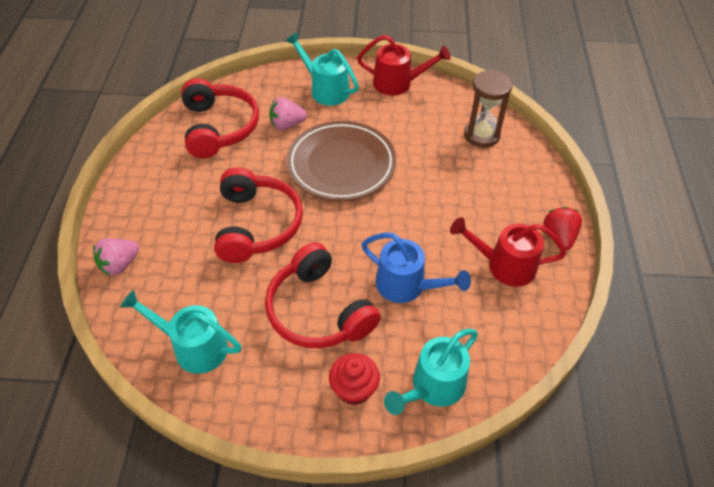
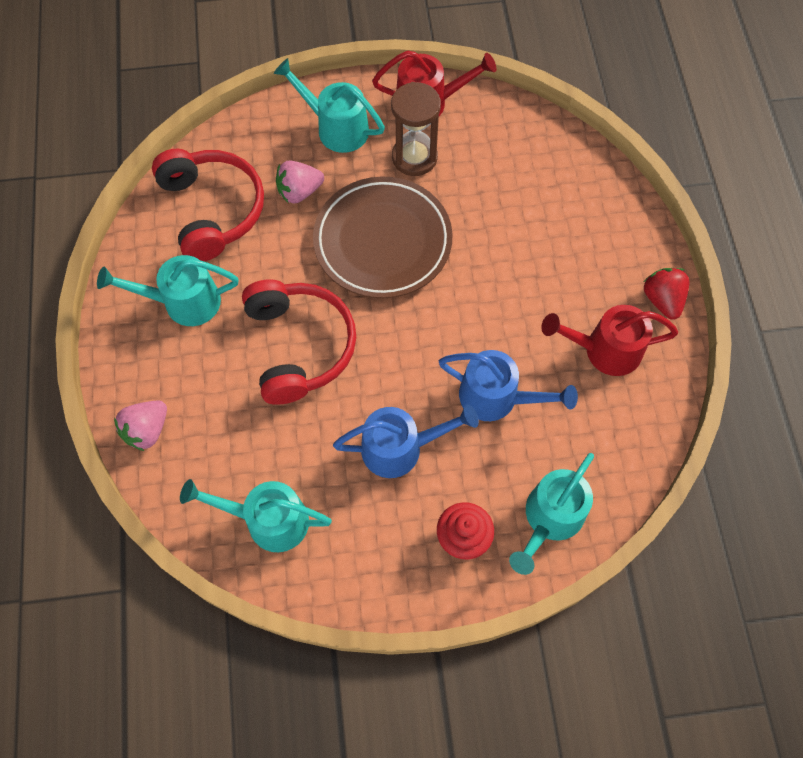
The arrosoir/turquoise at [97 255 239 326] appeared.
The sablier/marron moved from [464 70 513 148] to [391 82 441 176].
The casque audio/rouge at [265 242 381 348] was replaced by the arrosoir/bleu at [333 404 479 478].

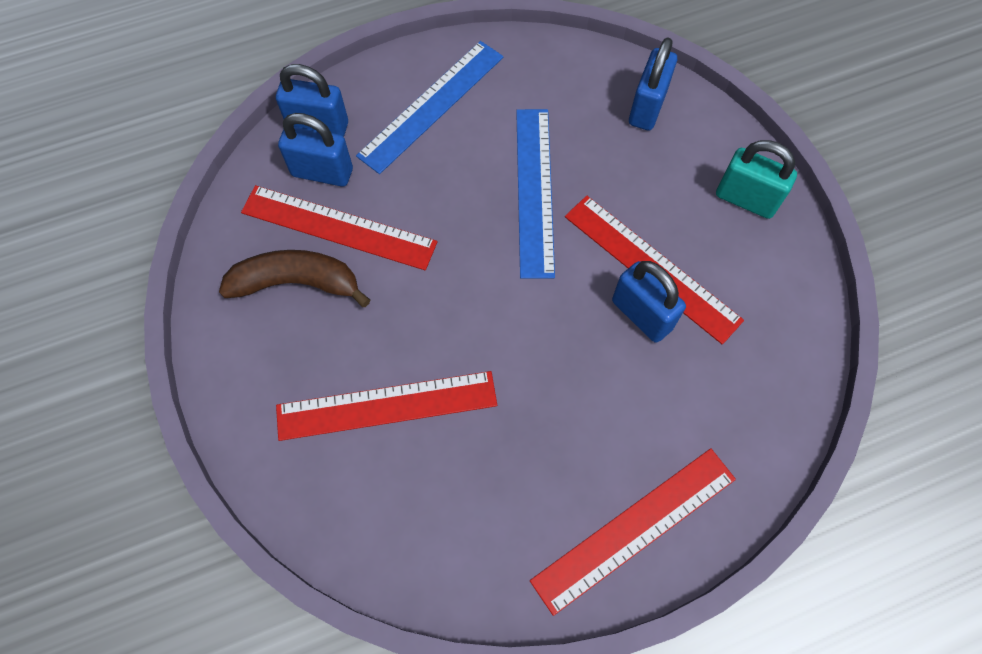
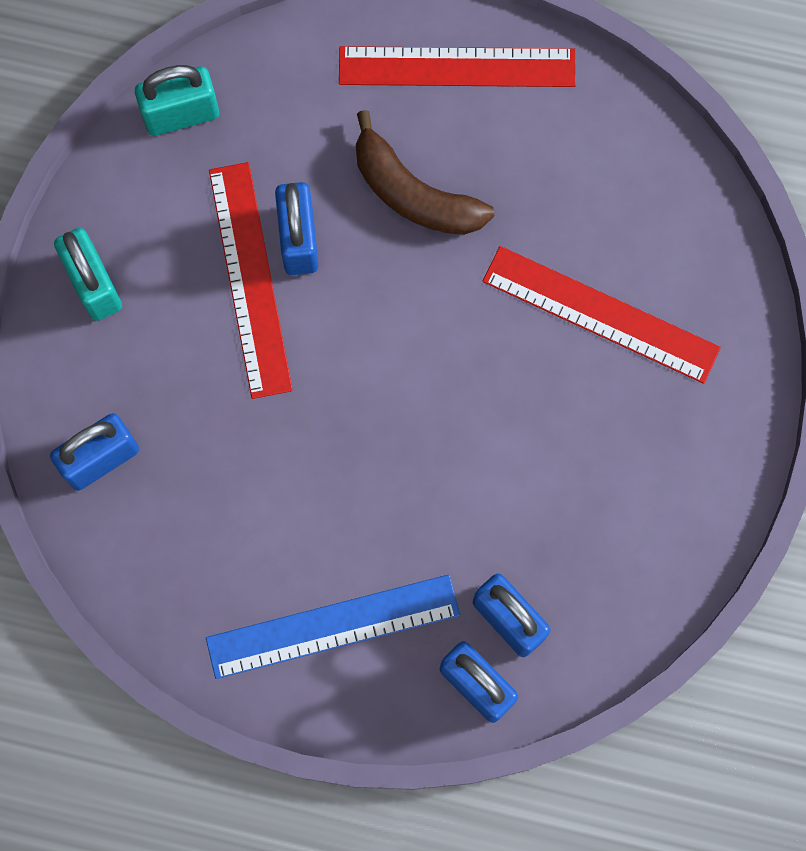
The règle/rouge at [241 185 437 270] disappeared.
The règle/bleu at [516 109 555 279] disappeared.
The cadenas/turquoise at [135 65 219 136] appeared.
The banane/marron moved from [219 250 370 307] to [356 110 494 235].

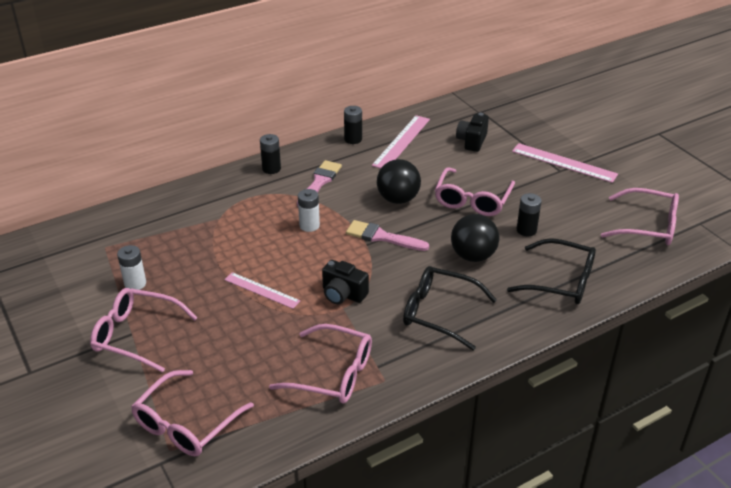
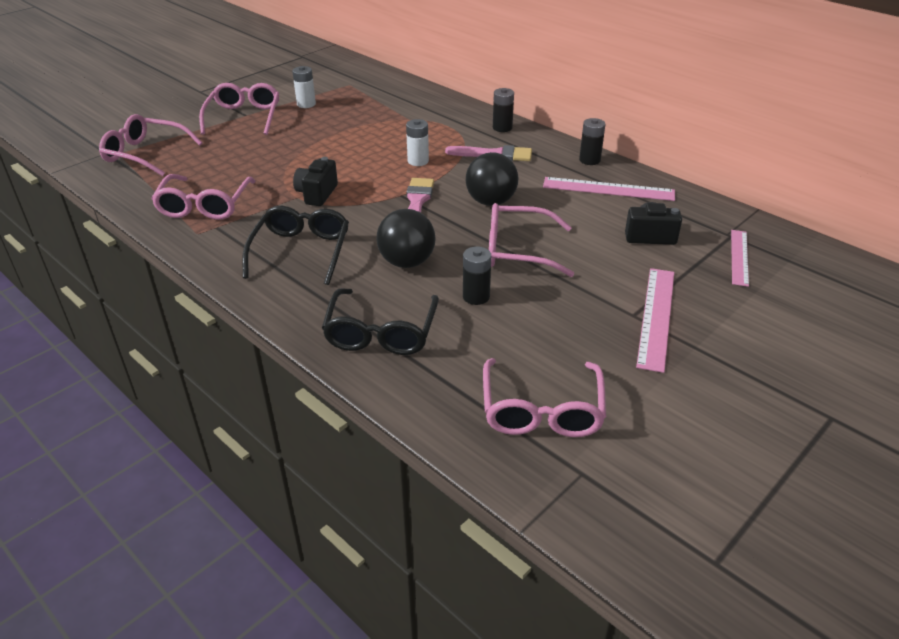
The règle/rose moved from [224 272 301 309] to [731 230 749 287].

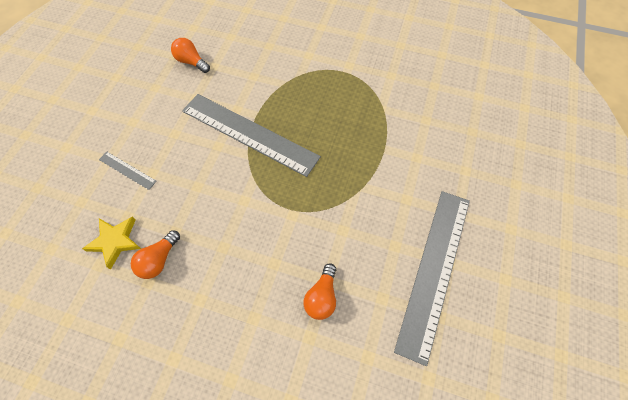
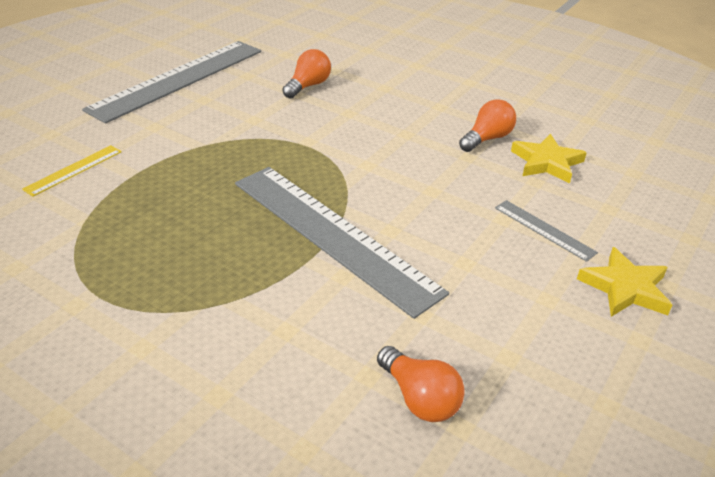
The règle/jaune at [22 145 122 197] appeared.
The étoile/jaune at [577 247 672 317] appeared.

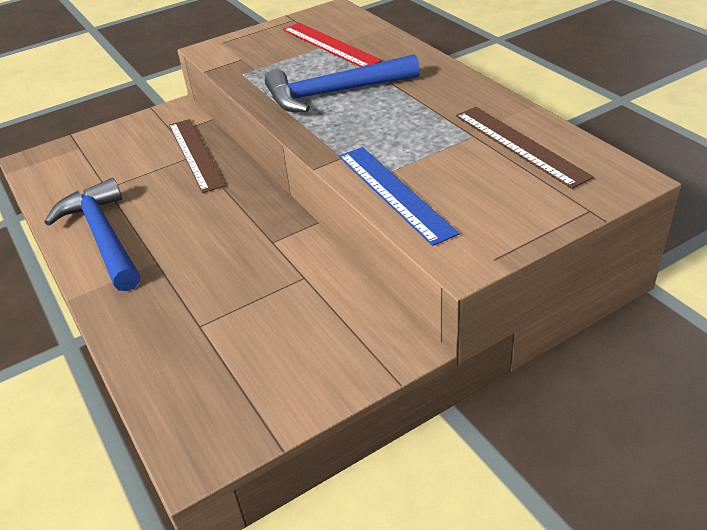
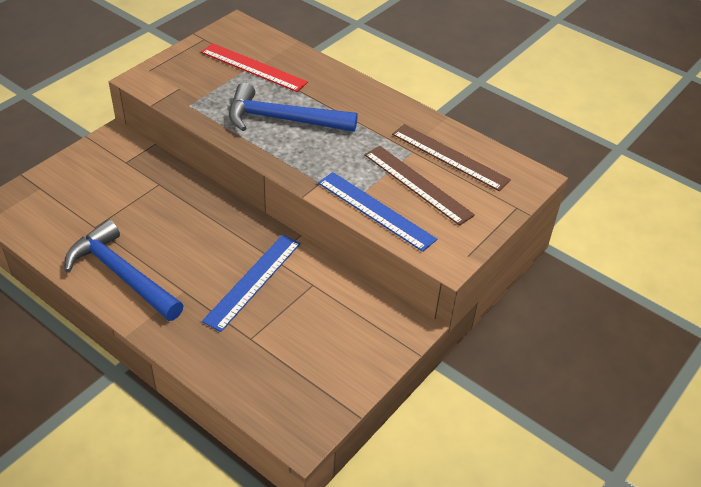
The règle/bleu at [202 235 301 332] appeared.
The règle/marron moved from [169 119 226 193] to [364 146 475 226].
The marteau/bleu at [265 54 420 112] turned 45 degrees clockwise.

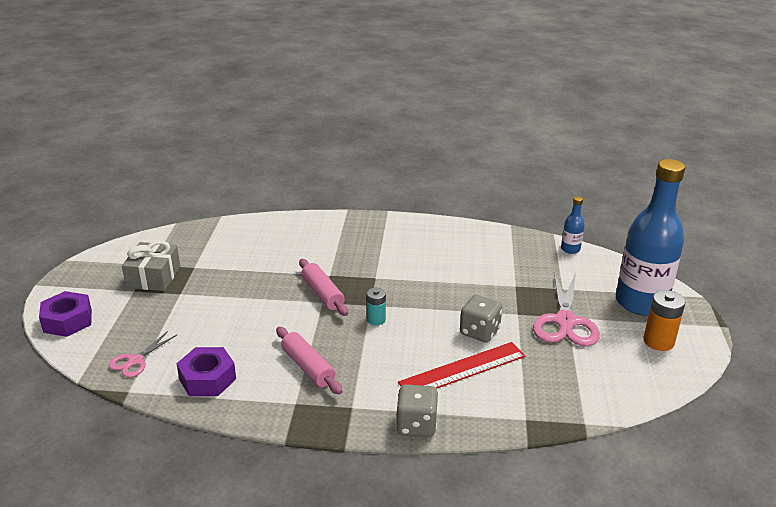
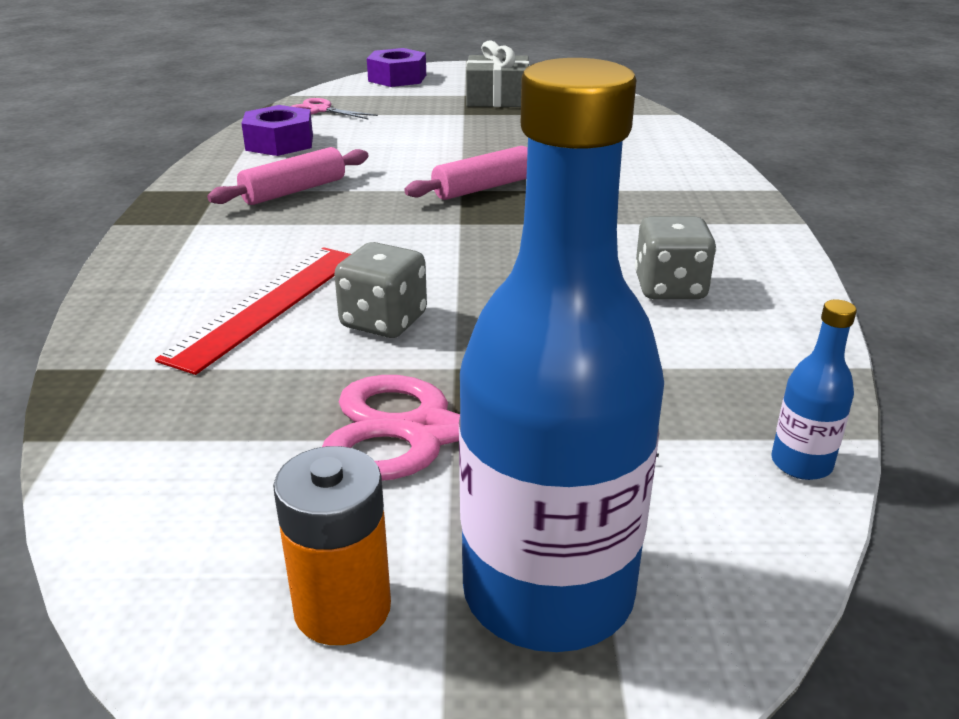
The pile/turquoise at [367 288 386 325] disappeared.
The dé/gris moved from [396 384 438 437] to [635 216 716 299].
The règle/rouge at [398 342 525 389] turned 60 degrees clockwise.

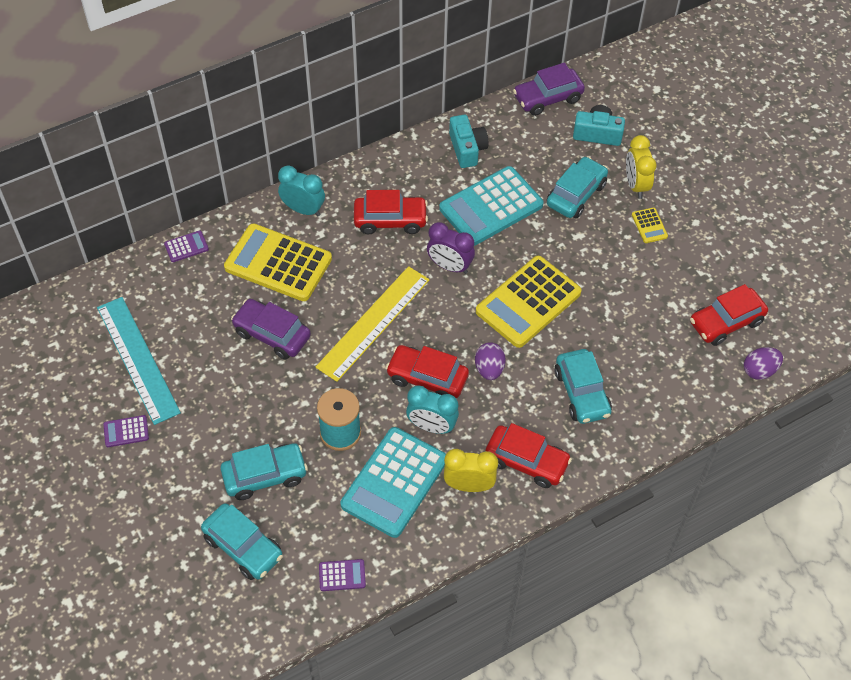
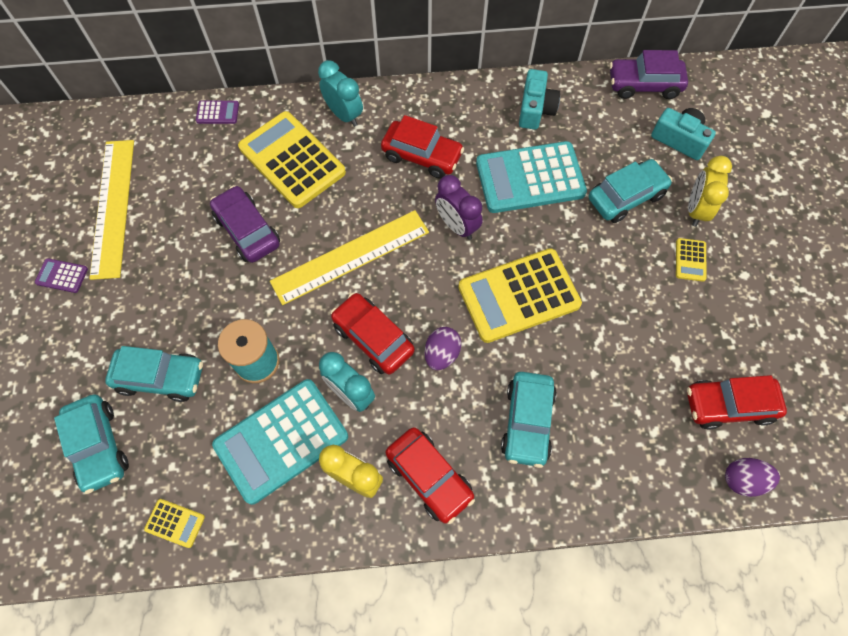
The règle/turquoise at [97 297 181 425] became the règle/jaune at [89 140 134 280].
The calculatrice/violet at [319 559 366 591] became the calculatrice/jaune at [144 499 205 548].

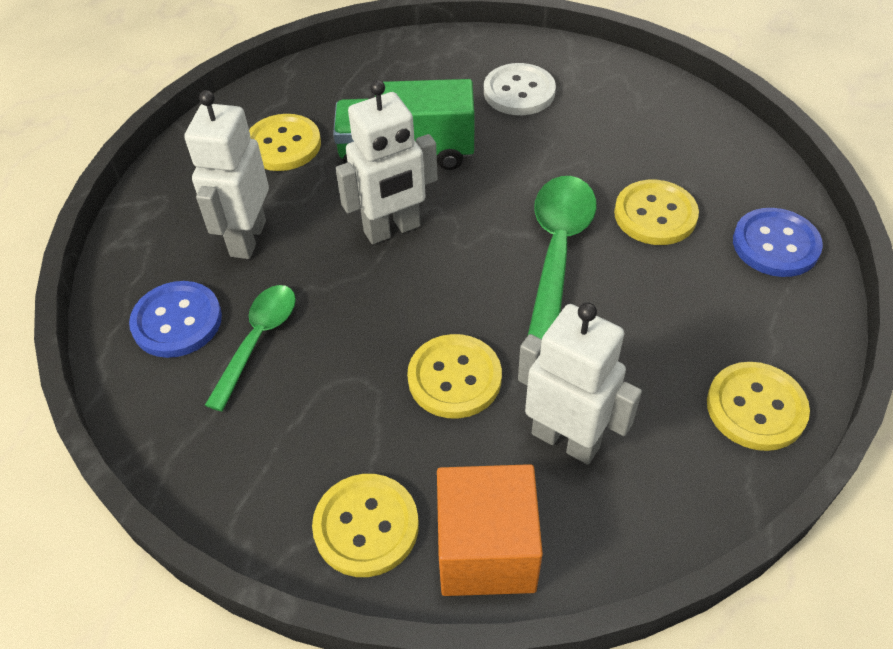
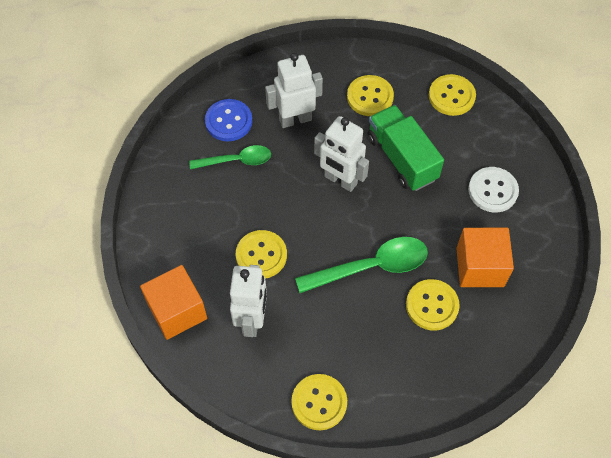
The bouton/bleu at [733 208 823 277] disappeared.
The cube/orange at [456 228 514 287] appeared.
The bouton/jaune moved from [312 474 419 577] to [429 74 476 116].

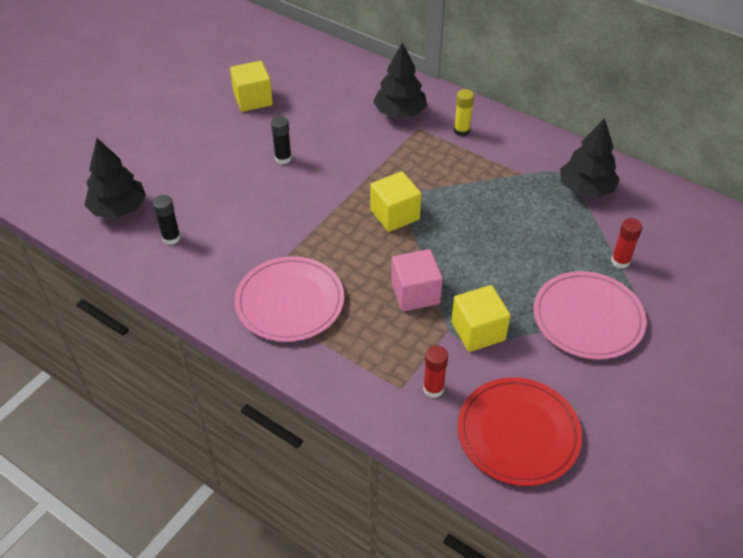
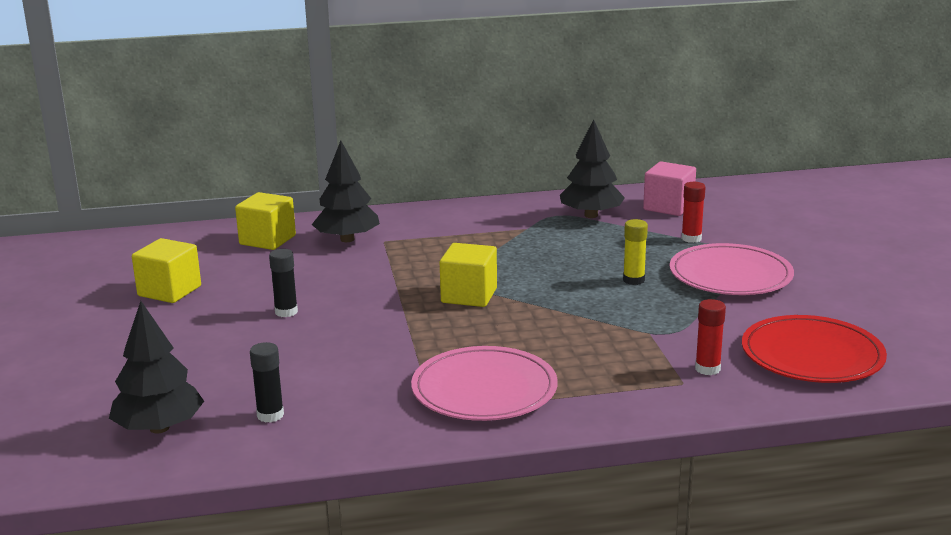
The cube/rose moved from [391 249 443 311] to [643 161 696 216].
The cube/jaune moved from [451 285 511 352] to [235 192 296 250].
The bâton de colle/jaune moved from [454 89 474 136] to [623 219 648 285].

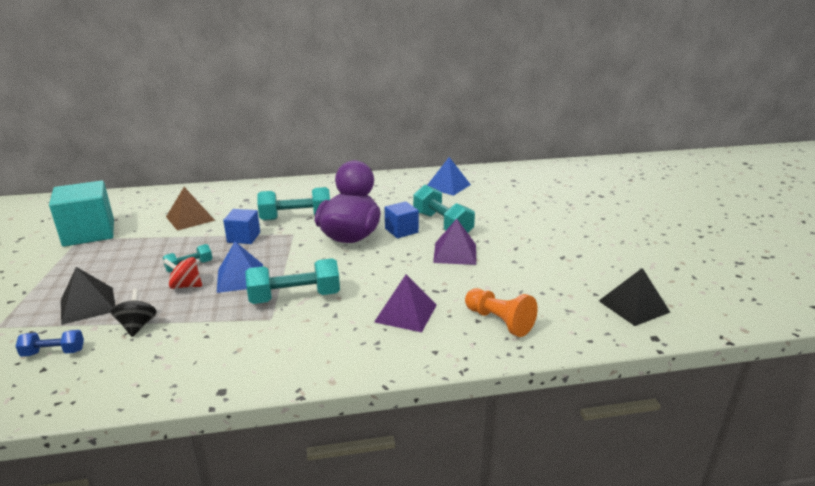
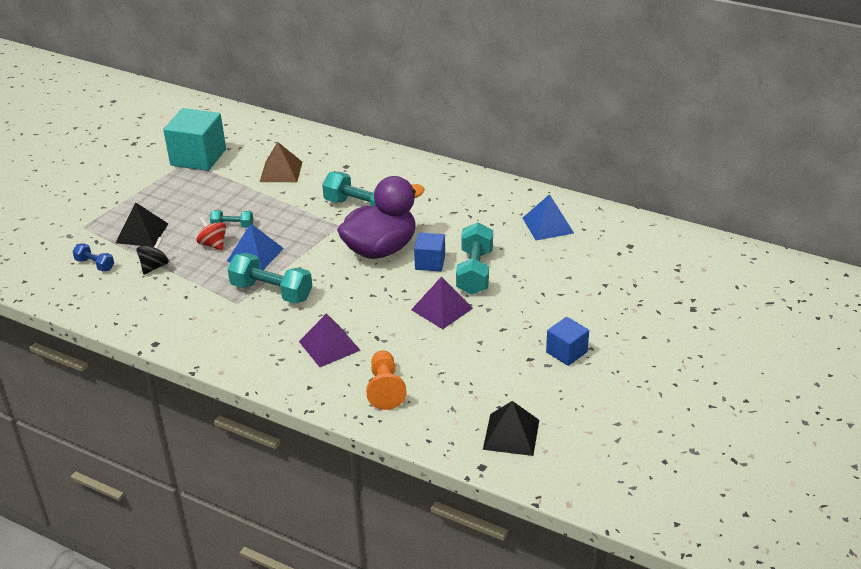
The cube/bleu moved from [223 209 260 244] to [546 317 589 366].

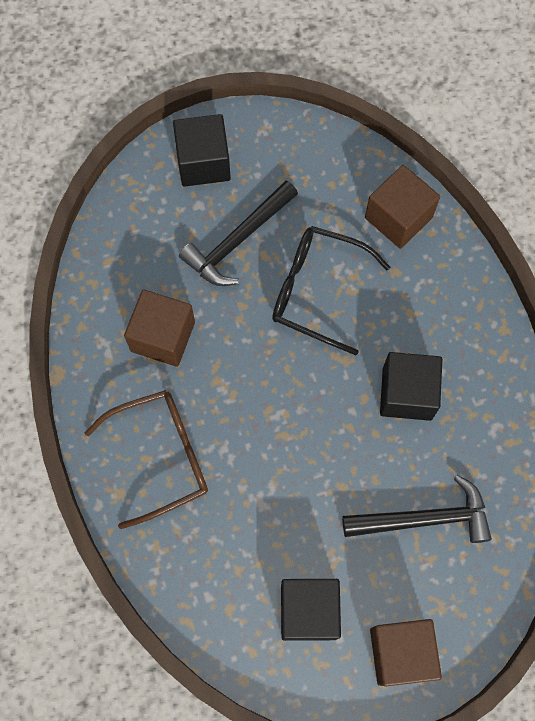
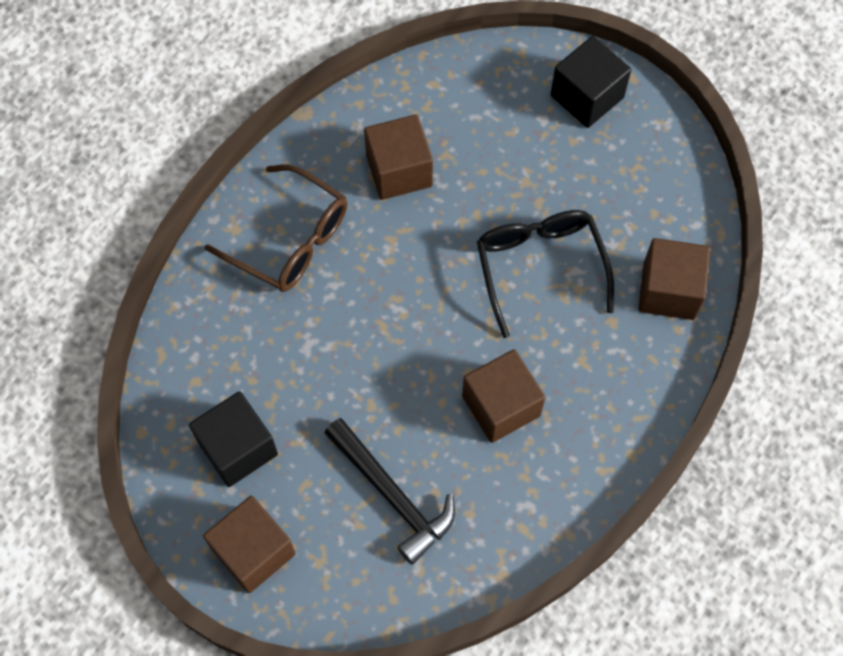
The marteau/noir at [179 180 298 286] disappeared.
The cube/noir at [380 352 442 421] became the cube/marron at [462 349 546 443].

